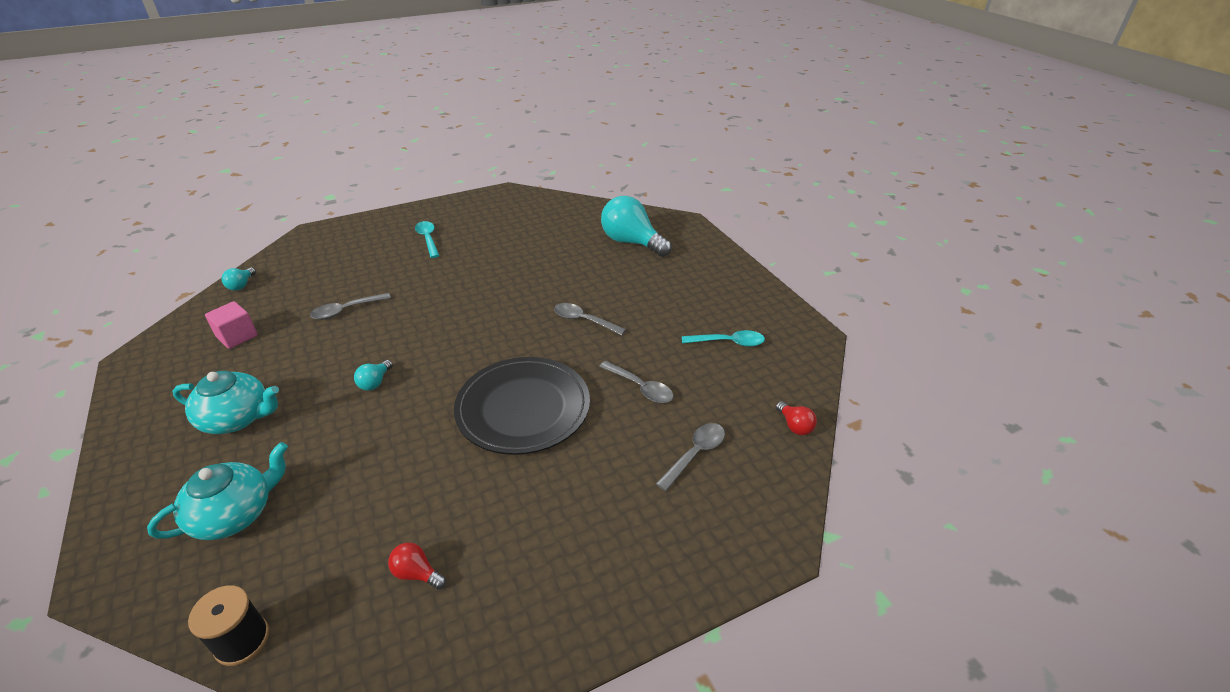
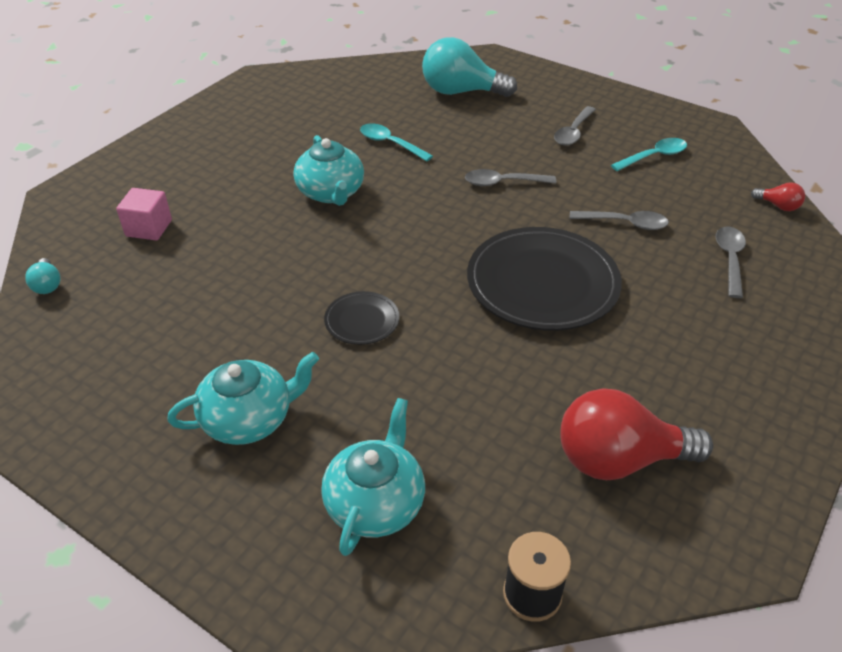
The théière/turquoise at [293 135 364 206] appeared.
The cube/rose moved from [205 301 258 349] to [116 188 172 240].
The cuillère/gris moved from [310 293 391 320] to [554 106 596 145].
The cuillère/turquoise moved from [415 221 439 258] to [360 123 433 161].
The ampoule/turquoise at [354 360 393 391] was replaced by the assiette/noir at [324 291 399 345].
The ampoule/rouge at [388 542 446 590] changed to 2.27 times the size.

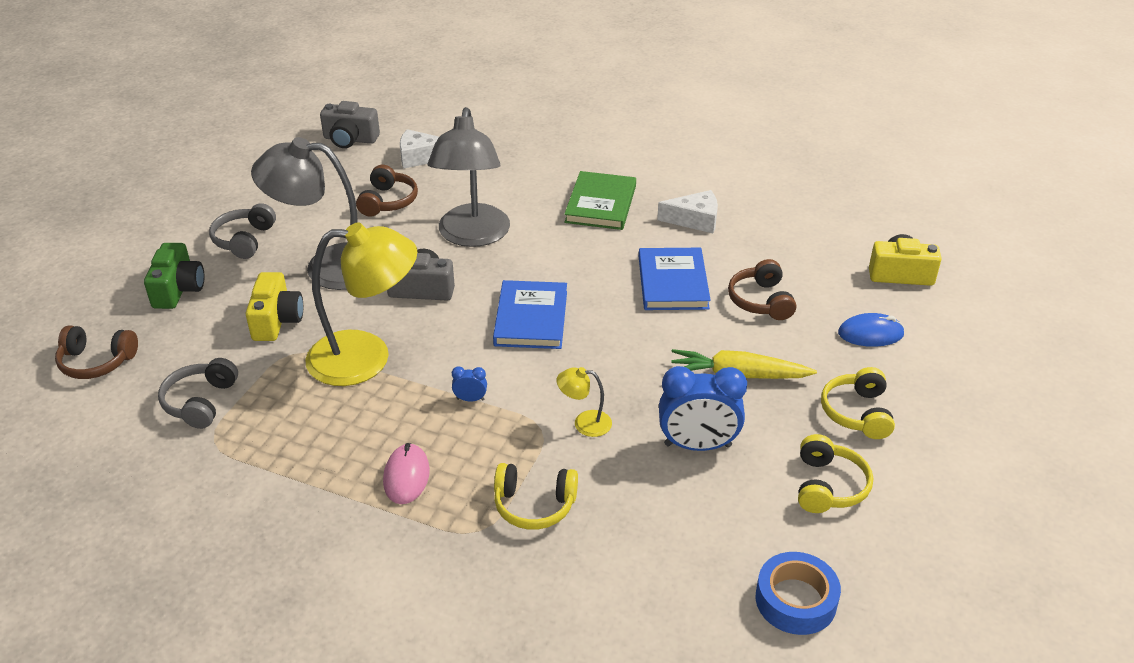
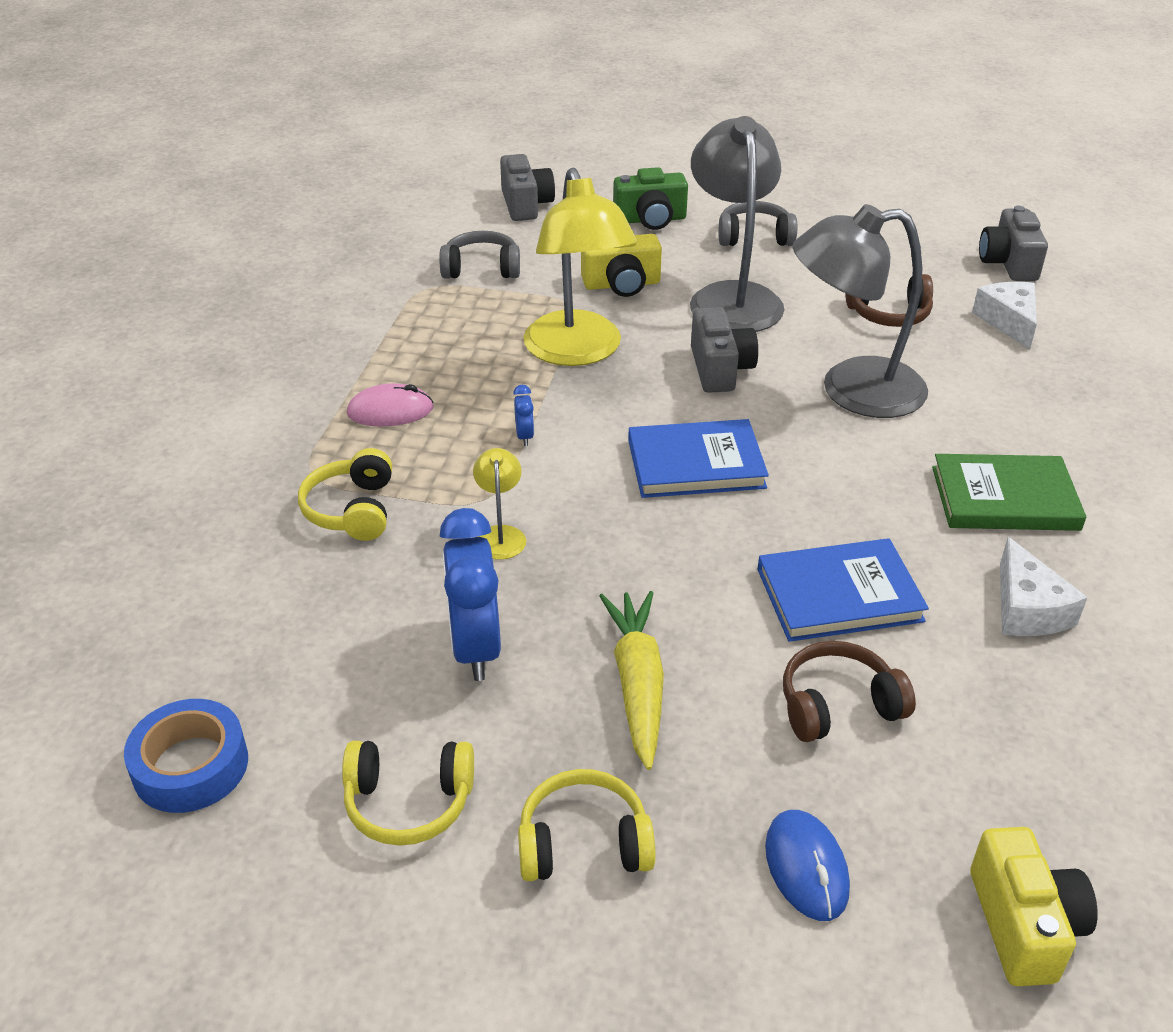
The casque audio/marron at [55 325 138 379] was replaced by the appareil photo/gris at [500 154 555 221].

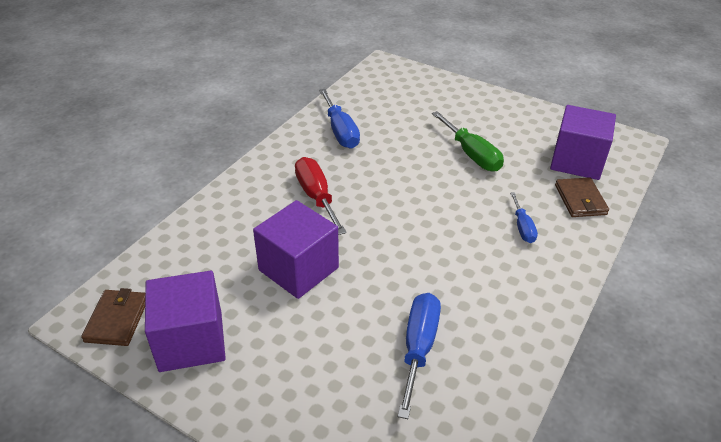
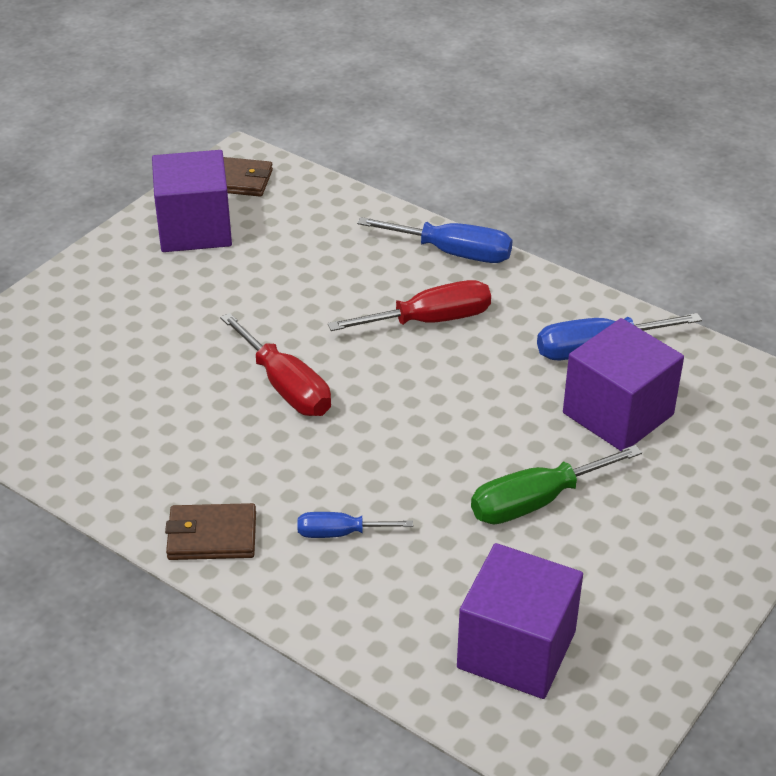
The tournevis/rouge at [220 313 331 416] appeared.
The cube/violet moved from [253 200 339 299] to [563 318 684 451].
The tournevis/bleu moved from [398 293 441 419] to [357 217 512 263].
The portefeuille/marron moved from [555 177 609 217] to [165 503 256 560].

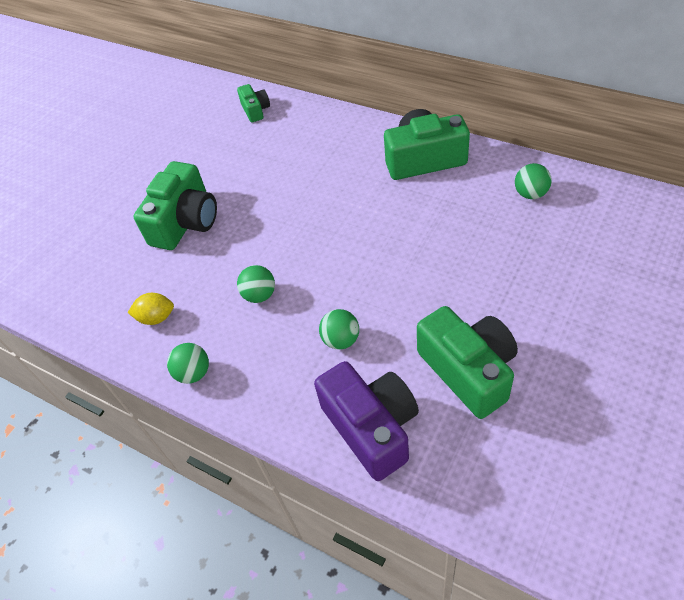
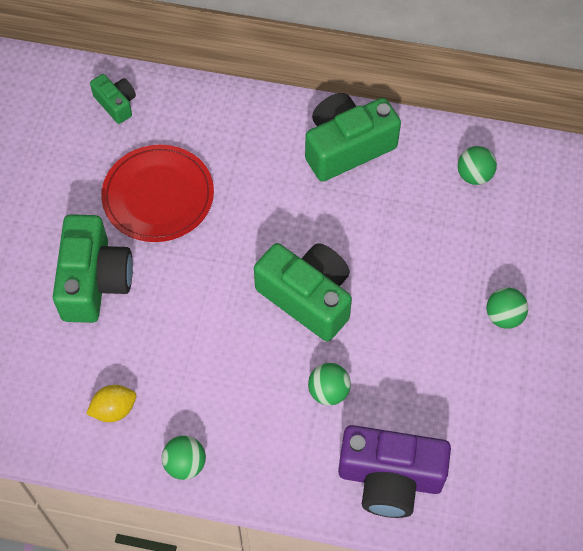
The assiette/rouge at [101 145 214 242] appeared.
The balle/vert moved from [237 265 275 303] to [487 287 528 329].
The appareil photo/vert moved from [417 306 518 419] to [254 243 352 341].
The appareil photo/violet at [314 361 419 481] turned 150 degrees clockwise.

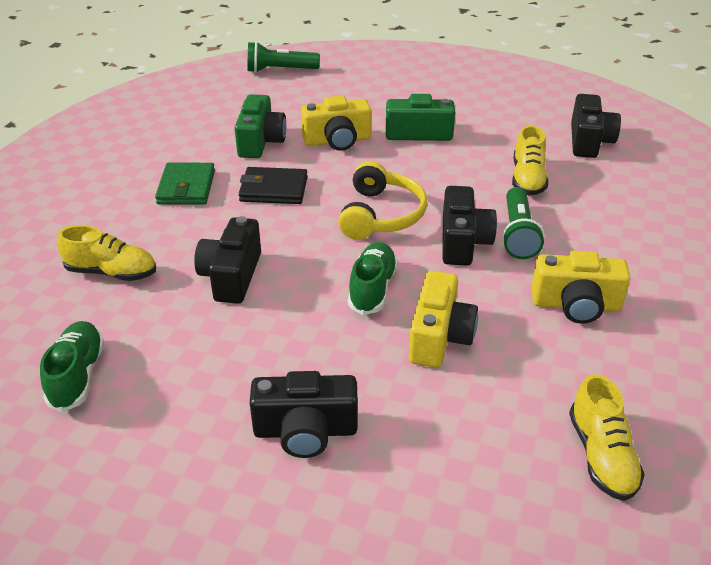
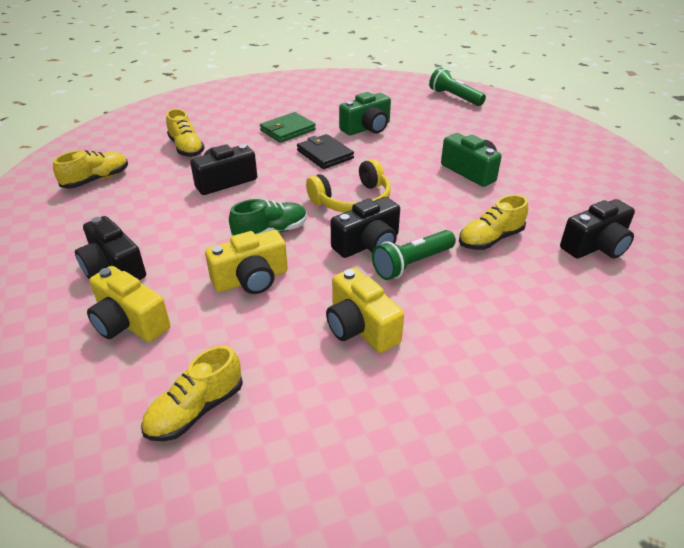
The appareil photo/jaune moved from [301 96 371 151] to [87 266 170 342].
The chaussure/vert at [40 321 105 412] became the chaussure/jaune at [53 150 128 189].

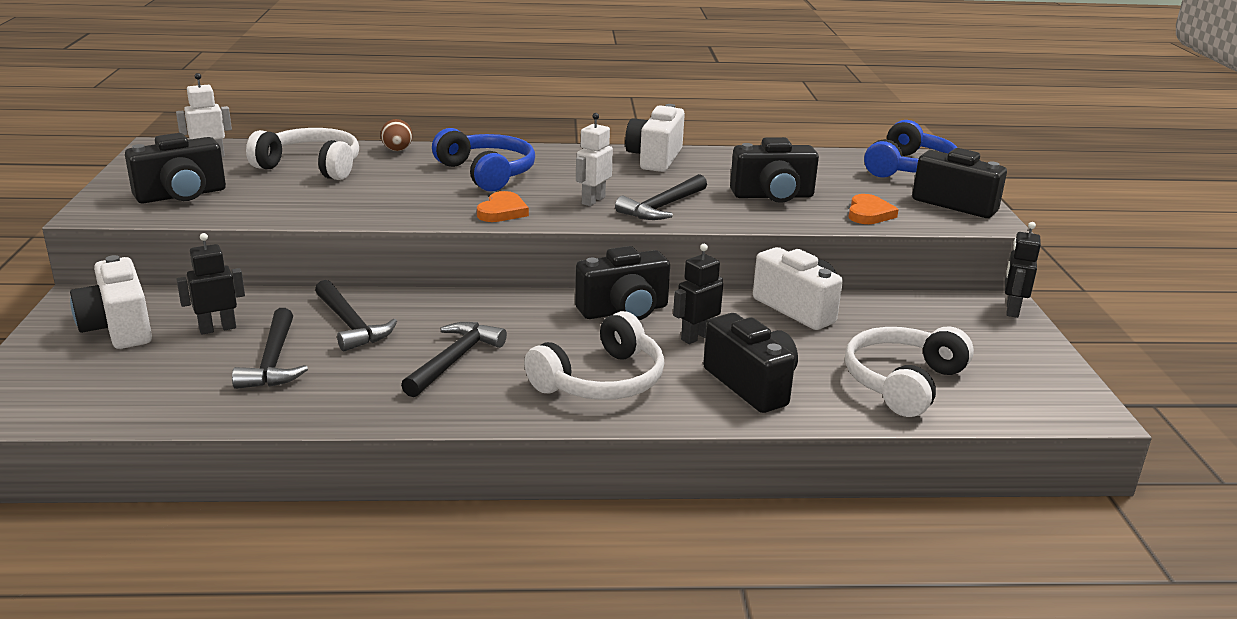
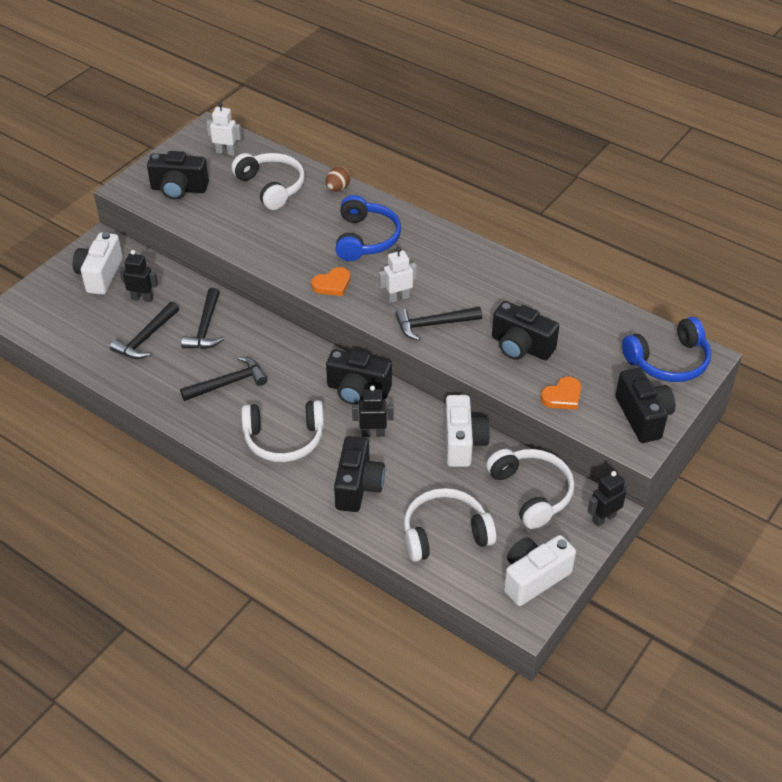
The casque audio/blanc at [486 449 574 529] appeared.
The appareil photo/blanc moved from [625 104 685 172] to [504 535 576 606].

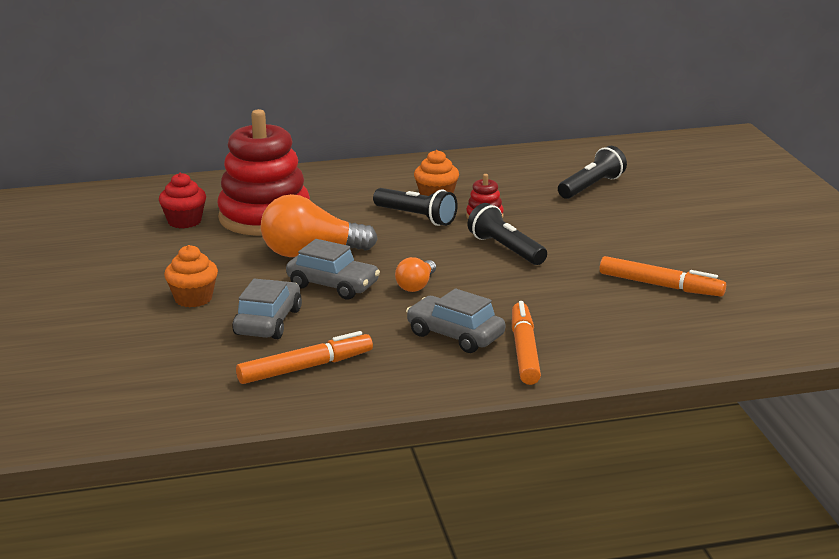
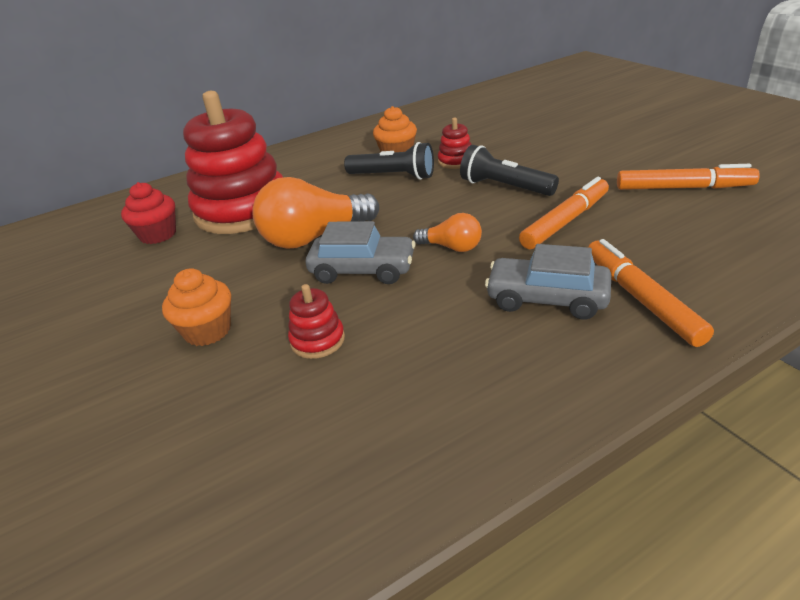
The lampe de poche/noir at [558 146 627 199] disappeared.
The feutre/orange moved from [236 331 373 384] to [519 177 609 249].
The voiture/gris at [232 278 302 339] was replaced by the jouet à empiler/rouge at [288 284 345 359].
The ampoule/orange at [395 257 436 292] turned 75 degrees counterclockwise.

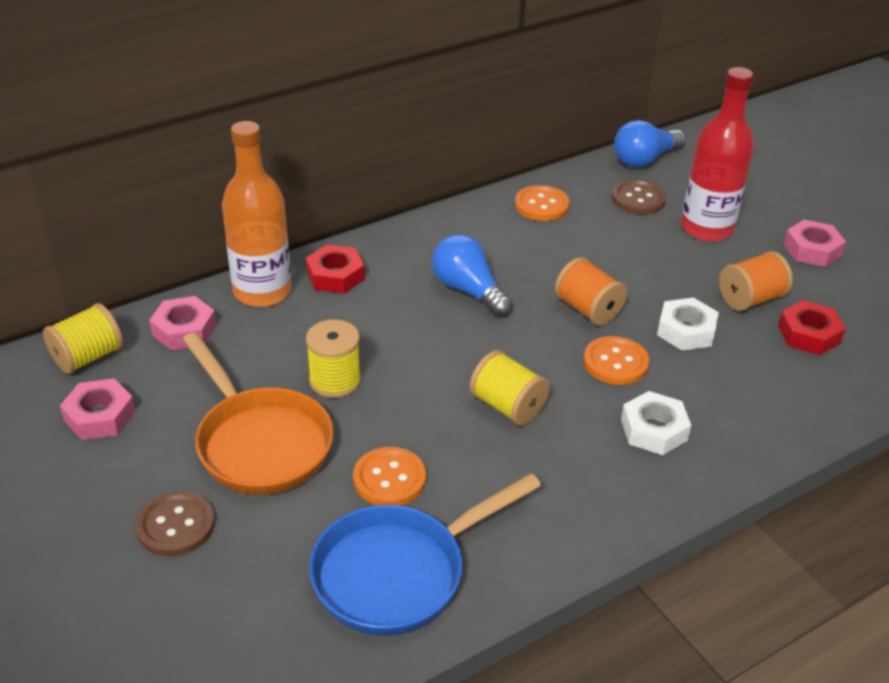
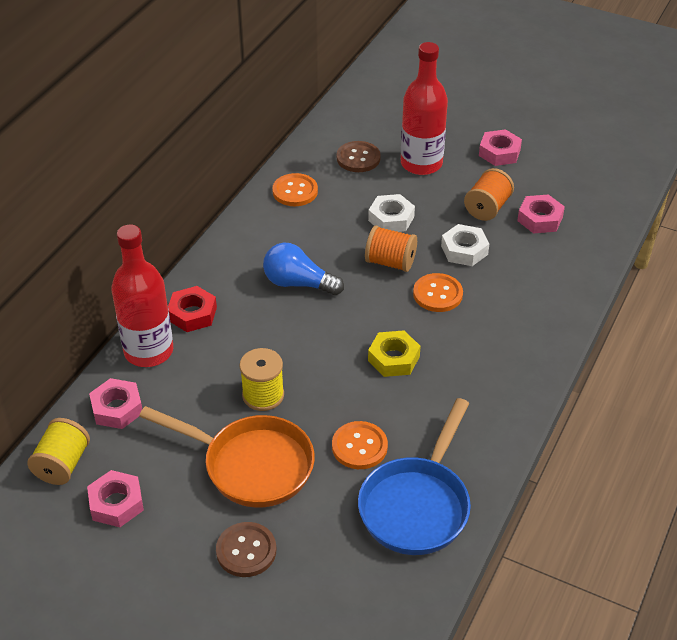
The ampoule/bleu at [614 120 686 167] disappeared.
The écrou/blanc moved from [621 391 691 455] to [368 194 415 232].
The bobine/jaune at [470 350 550 426] was replaced by the écrou/jaune at [368 330 421 377].
The bouteille/orange at [222 121 291 307] became the bouteille/rouge at [112 225 173 367].
The écrou/rouge at [778 300 846 355] became the écrou/rose at [517 194 565 233].

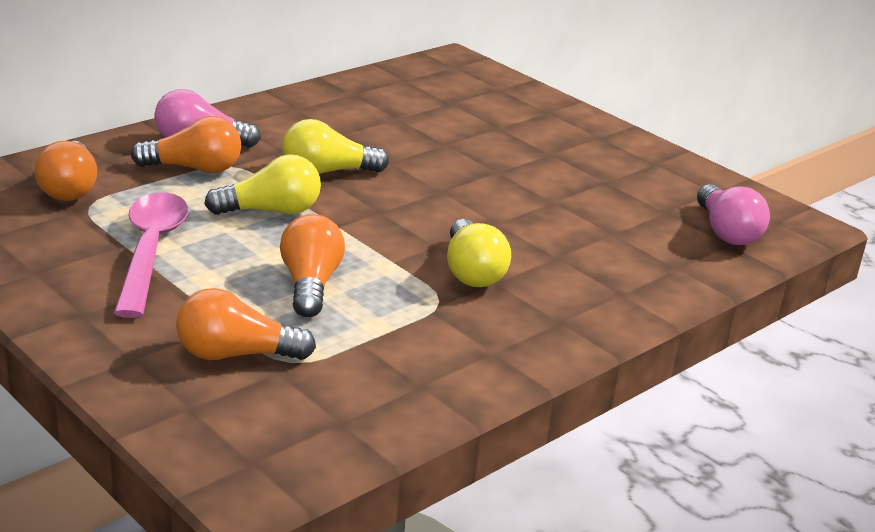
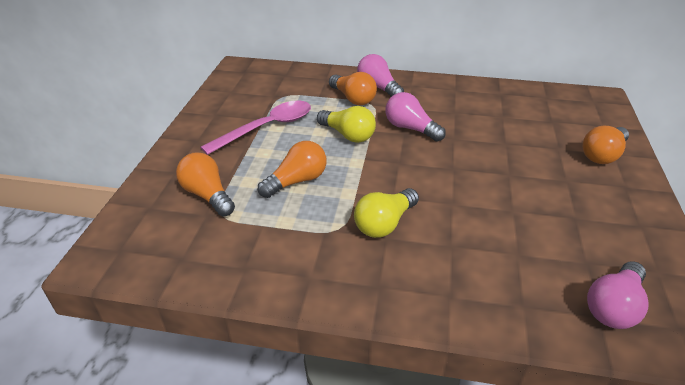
The ampoule/orange moved from [35 141 97 201] to [583 126 629 164].
The ampoule/jaune at [282 119 389 174] became the ampoule/rose at [385 92 446 142].

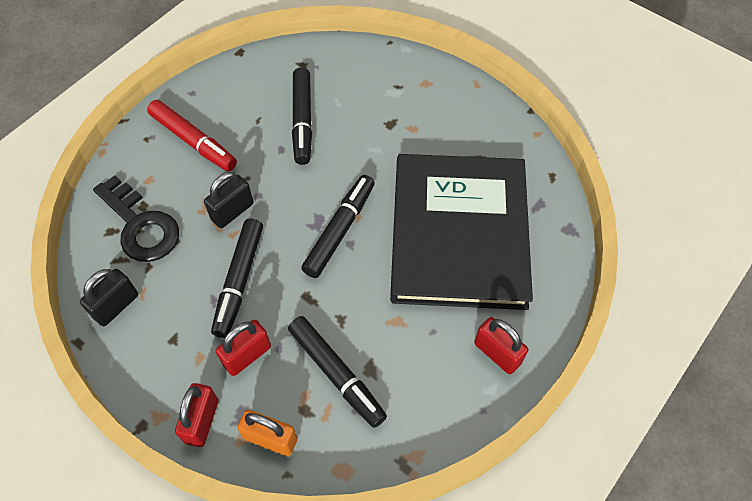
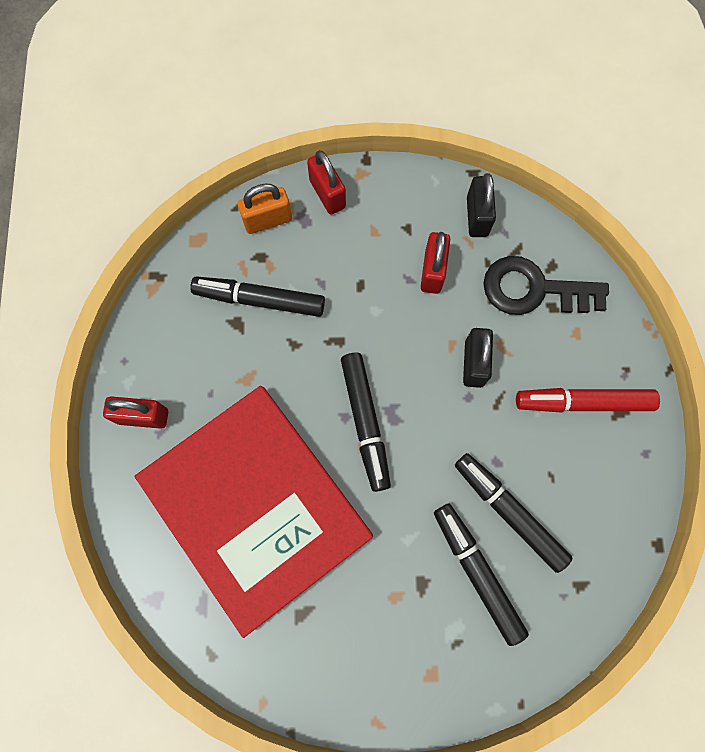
The feutre/noir moved from [211 218 263 338] to [434 503 529 646].
The cadenas/rouge moved from [215 320 271 376] to [421 232 450 294].
The livre/noir at [390 154 533 310] became the livre/rouge at [134 386 373 638].

